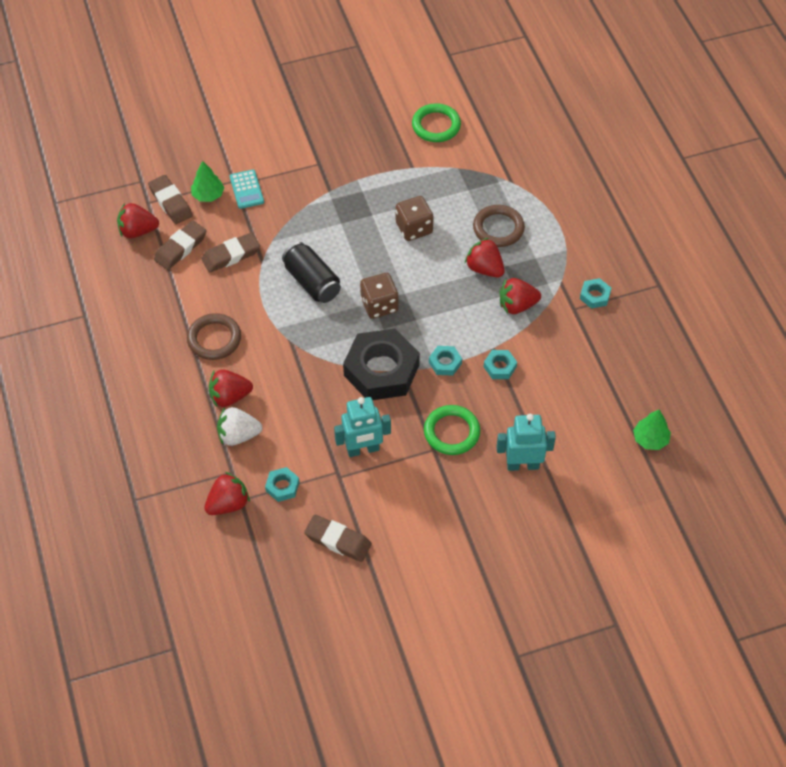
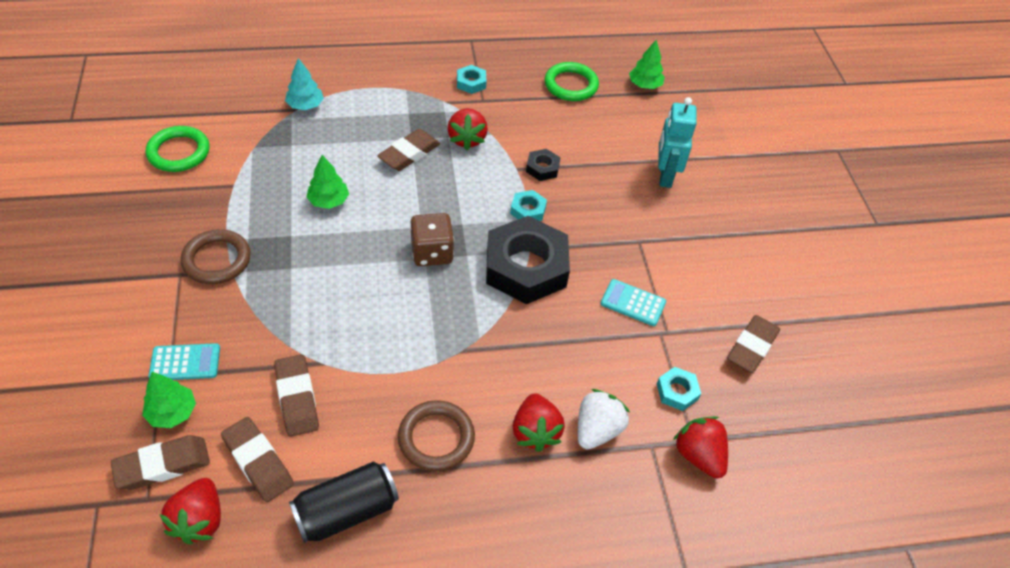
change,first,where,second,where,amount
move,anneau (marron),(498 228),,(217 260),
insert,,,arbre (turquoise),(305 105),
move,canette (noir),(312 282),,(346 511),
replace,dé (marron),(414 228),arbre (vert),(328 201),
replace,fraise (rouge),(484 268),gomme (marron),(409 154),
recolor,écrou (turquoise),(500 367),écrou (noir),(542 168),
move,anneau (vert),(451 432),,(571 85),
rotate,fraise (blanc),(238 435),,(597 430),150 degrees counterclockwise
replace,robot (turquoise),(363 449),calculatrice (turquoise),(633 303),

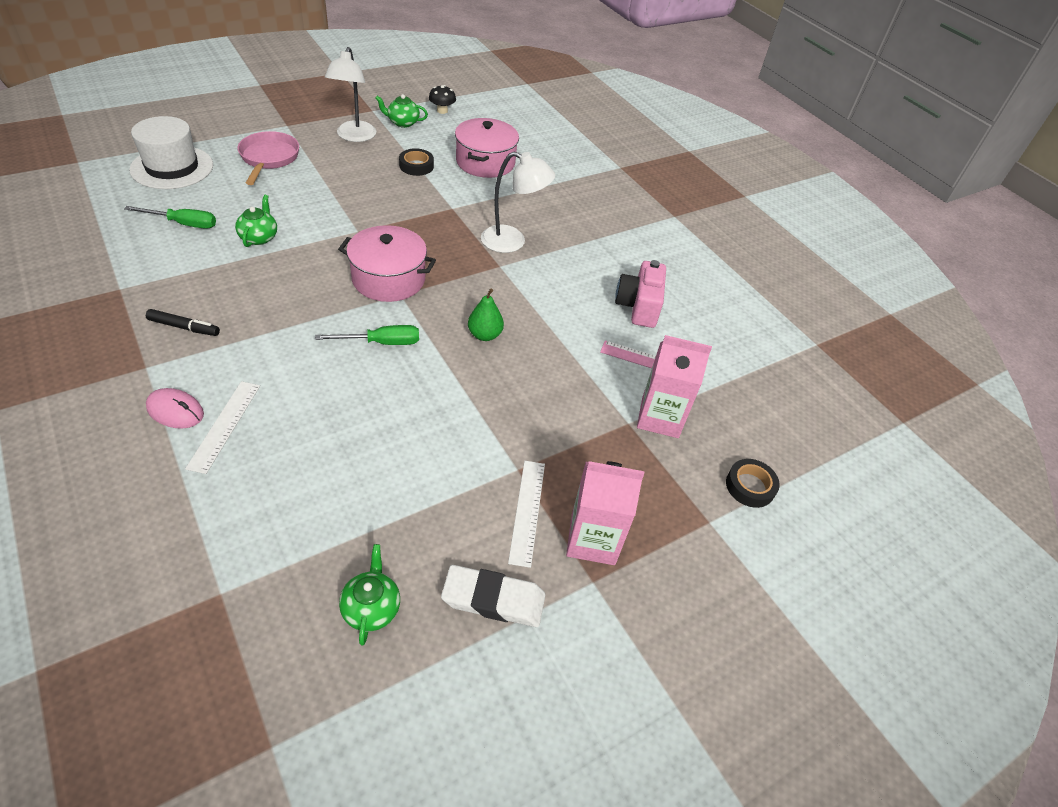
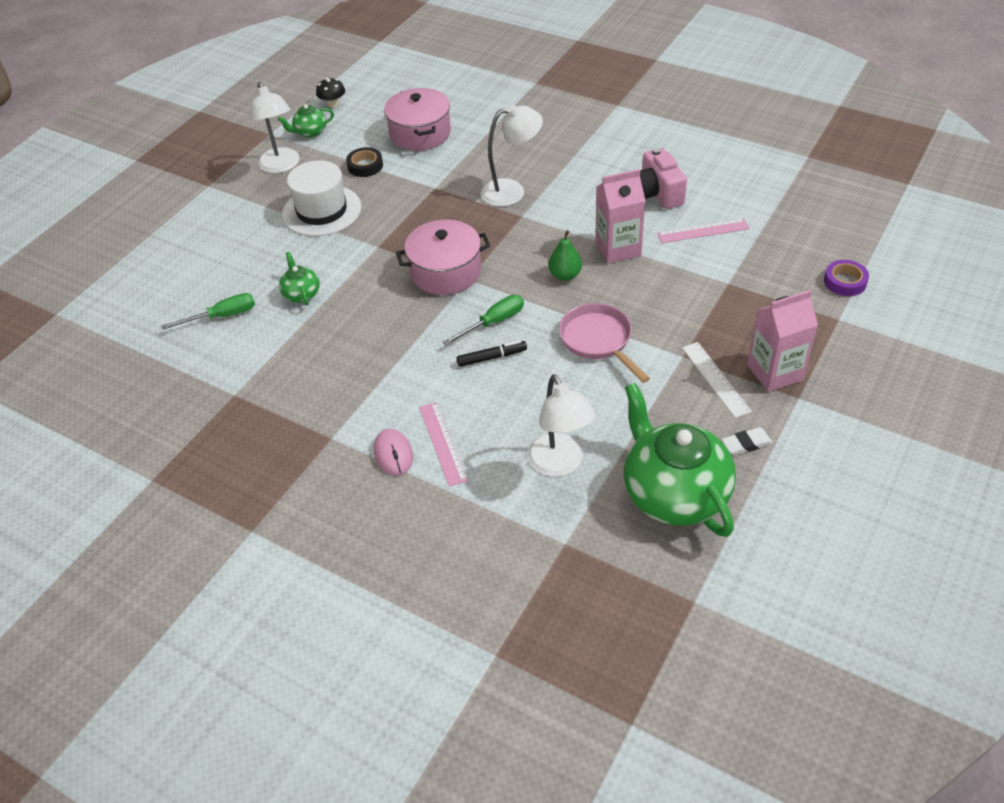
change,first,where,second,where,amount
move,chapeau (blanc),(172 167),,(322 210),
rotate,souris (rose),(175 411),,(393 454),75 degrees clockwise
recolor,règle (blanc),(224 425),règle (rose),(442 443),
move,feutre (noir),(184 327),,(492 357),
insert,,,lampe (blanc),(560 464),
move,poêle (rose),(269 158),,(598 340),
move,brique de lait (rose),(660 418),,(618 248),
resize,théière (vert),(371 608),,(674 494),x2.22
resize,gomme (blanc),(493 599),,(746 444),x0.60
recolor,ruban adhésif (noir),(750 486),ruban adhésif (violet),(845 282),

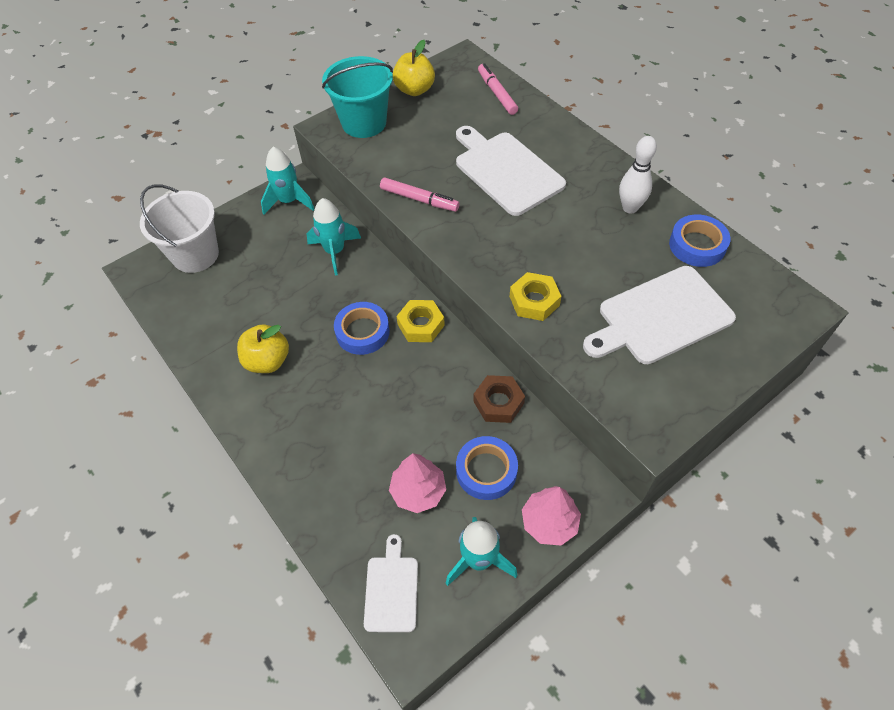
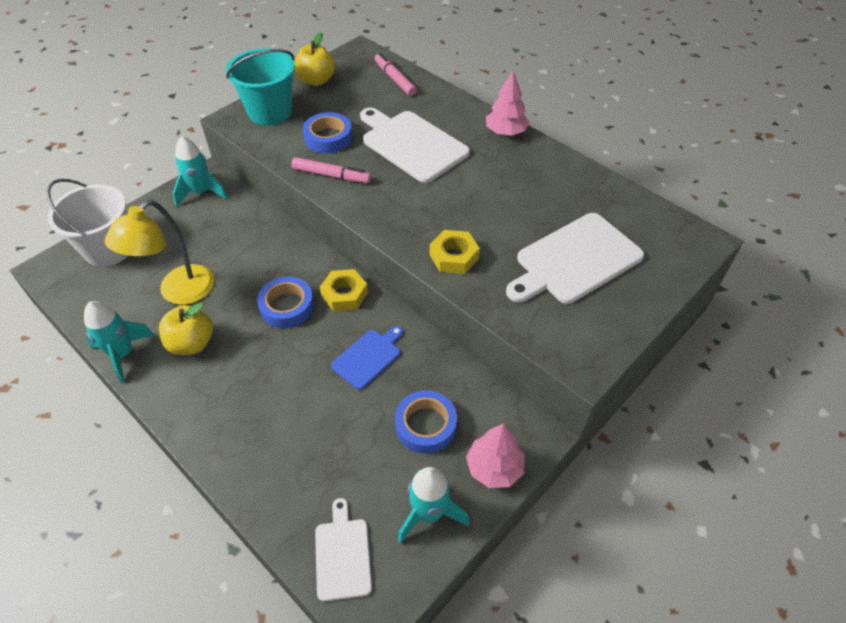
change,first,where,second,where,amount
move,fusée (turquoise),(335 251),,(123 354),
insert,,,lampe (jaune),(178 292),
move,ruban adhésif (bleu),(697 245),,(328 138),
insert,,,planche à découper (bleu),(368 357),
move,arbre (rose),(418 491),,(505 132),
delete,écrou (marron),(498 402),,,
delete,quille (blanc),(630 208),,,

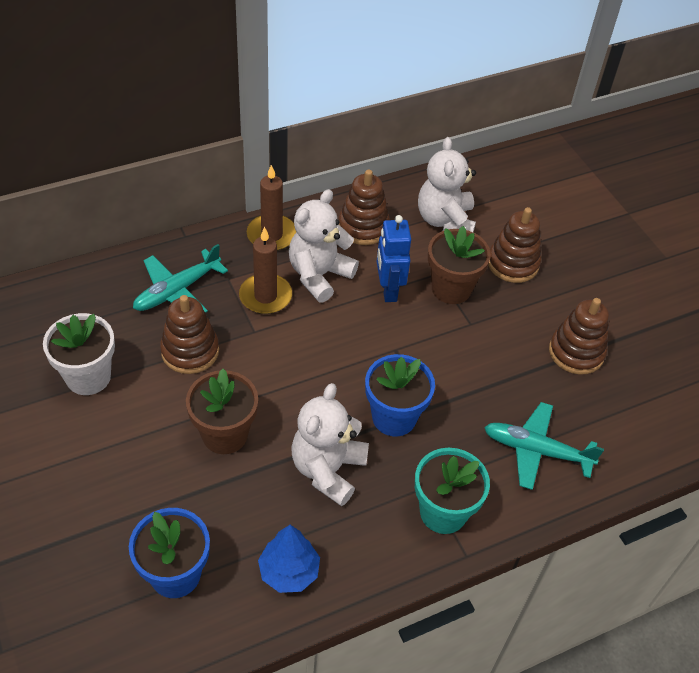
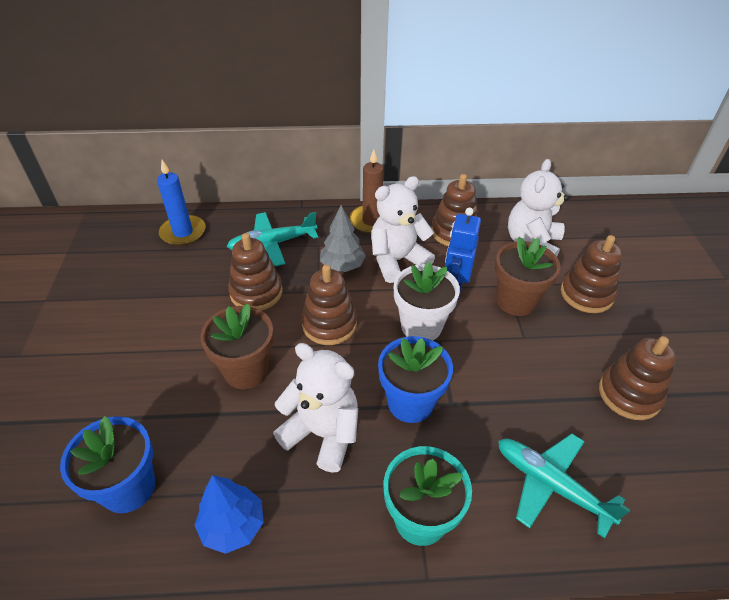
change,first,where,second,where,amount
insert,,,bougie (bleu),(183 232),
rotate,ours en peluche (blanc),(328 470),,(322 433),75 degrees clockwise
insert,,,jouet à empiler (marron),(329 324),
replace,bougie (marron),(265 296),arbre (gris),(342 266),
move,pot de fleurs (blanc),(88 377),,(421 326),

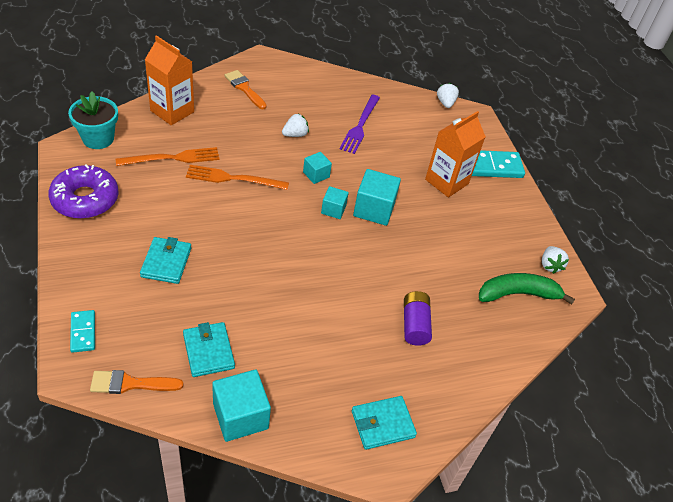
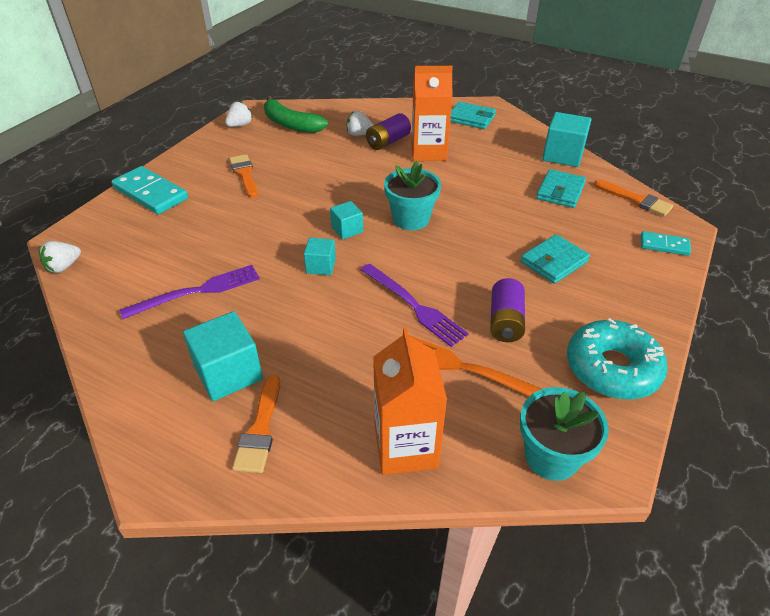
change,first,where,second,where,amount
move,cube (turquoise),(374 209),,(228 373),
insert,,,pinceau (orange),(244 174),
move,fraise (blanc),(295 134),,(359 134),
recolor,fourchette (orange),(233 178),fourchette (violet),(414 306),
insert,,,pot de fleurs (turquoise),(411 219),
move,brique de lait (orange),(446 182),,(428 152),
insert,,,pile (violet),(505 321),
recolor,beignet (violet),(85 199),beignet (turquoise),(612 368),
rotate,domino (turquoise),(83 332),,(664 245),75 degrees clockwise

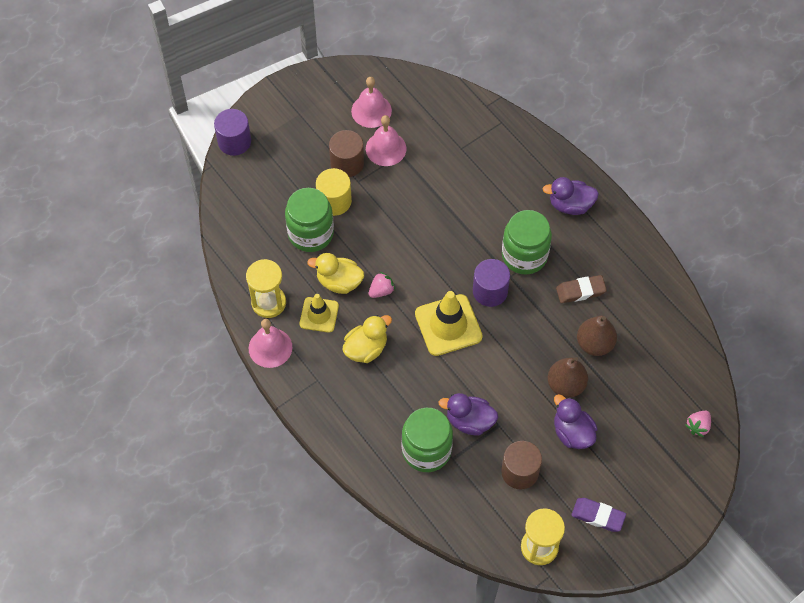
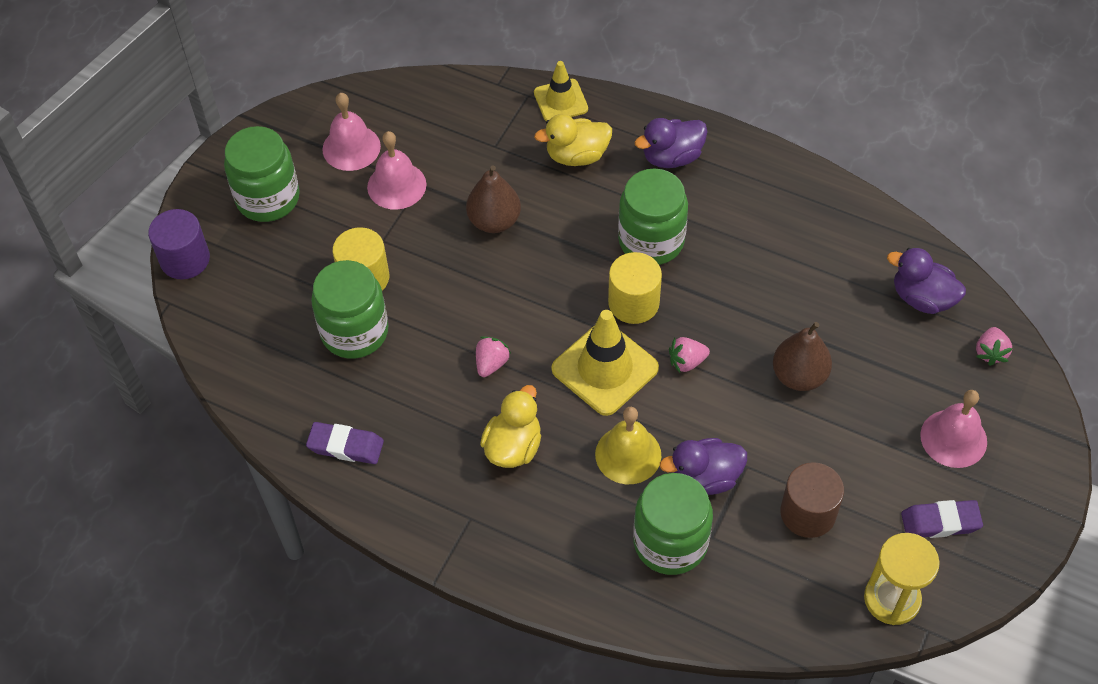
change,first,where,second,where,amount
insert,,,bocal (vert),(268 198),
replace,sablier (jaune),(268 302),gomme (violet),(345 446),
move,poire (marron),(594 344),,(494 221),
move,cône de chantier (jaune),(319 315),,(560 101),
move,canard (jaune),(339 282),,(577 156),
insert,,,cloche (jaune),(628 454),
recolor,cylindre (violet),(490 291),cylindre (jaune),(633 303),
insert,,,fraise (rose),(687 362),
move,canard (violet),(572 433),,(922 298),
move,cloche (rose),(270 347),,(953 438),
delete,cylindre (marron),(347 163),,,
delete,gomme (marron),(580 291),,,

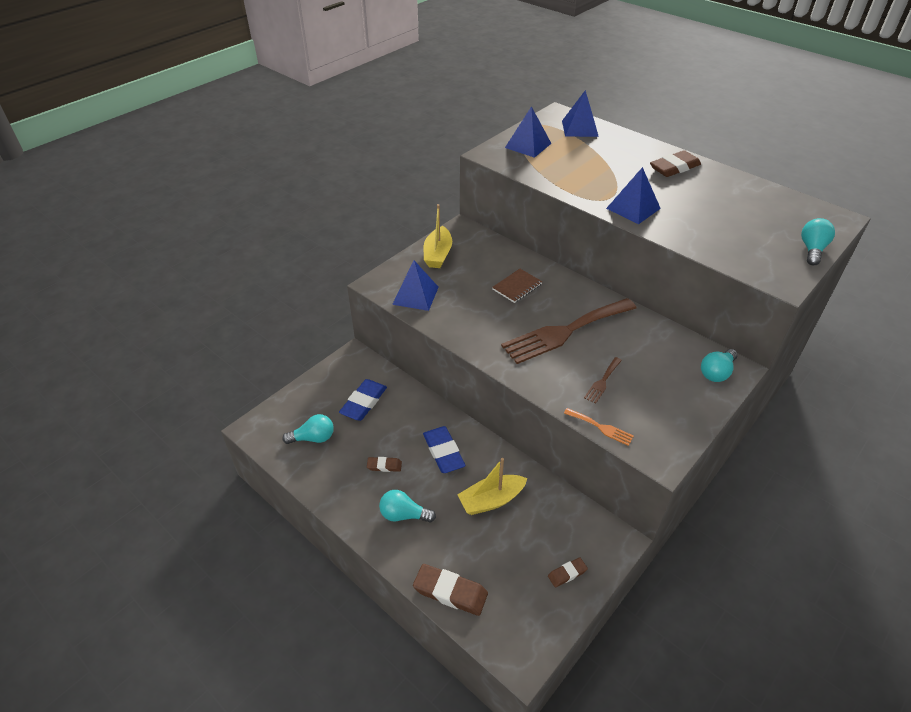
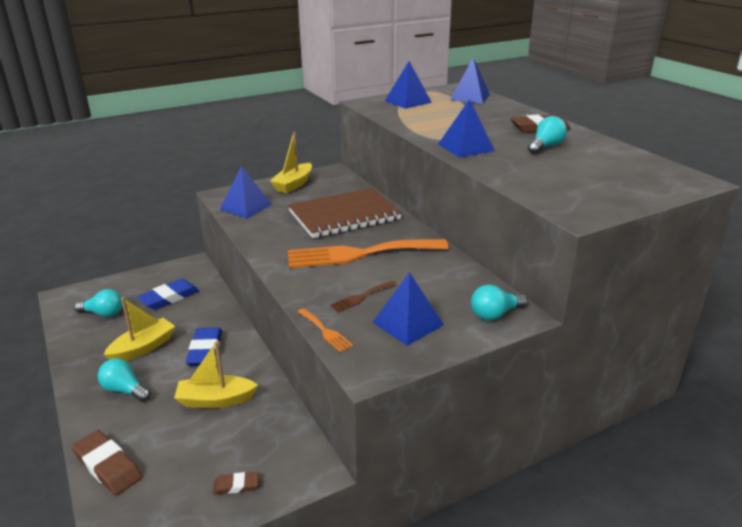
change,first,where,second,where,amount
replace,gomme (marron),(384 466),bateau (jaune),(143 348),
resize,carnet (marron),(517 287),,(344 216),x2.18
recolor,fourchette (marron),(565 332),fourchette (orange),(359 254),
insert,,,pyramide (bleu),(408 323),
move,ampoule (turquoise),(812 250),,(545 146),

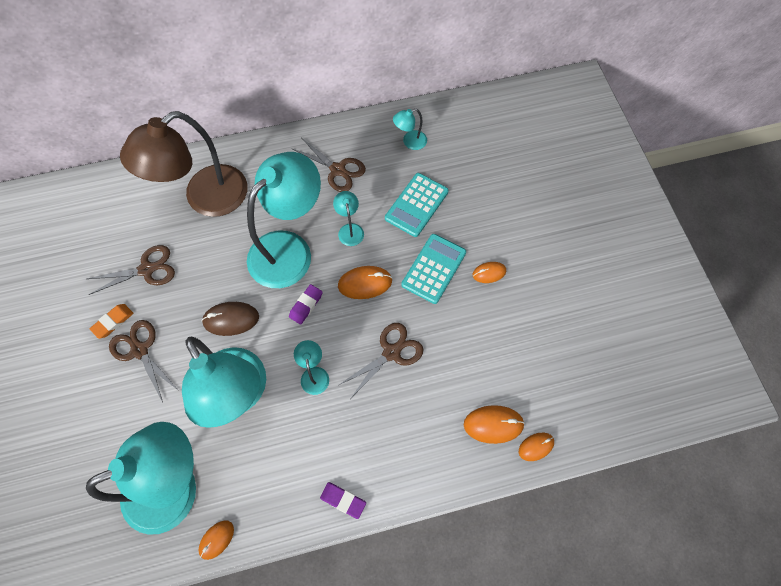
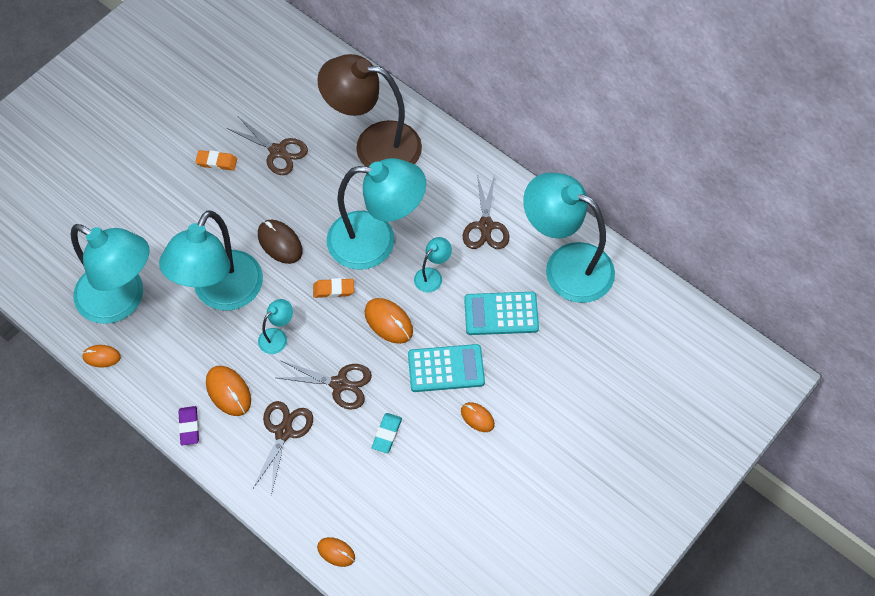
change,first,where,second,where,amount
move,souris (orange),(493 424),,(228 392),
move,ciseaux (marron),(139 350),,(284 432),
recolor,gomme (violet),(306 305),gomme (orange),(333 290),
insert,,,gomme (turquoise),(387 434),
resize,lampe (turquoise),(410 142),,(566 265),x2.44

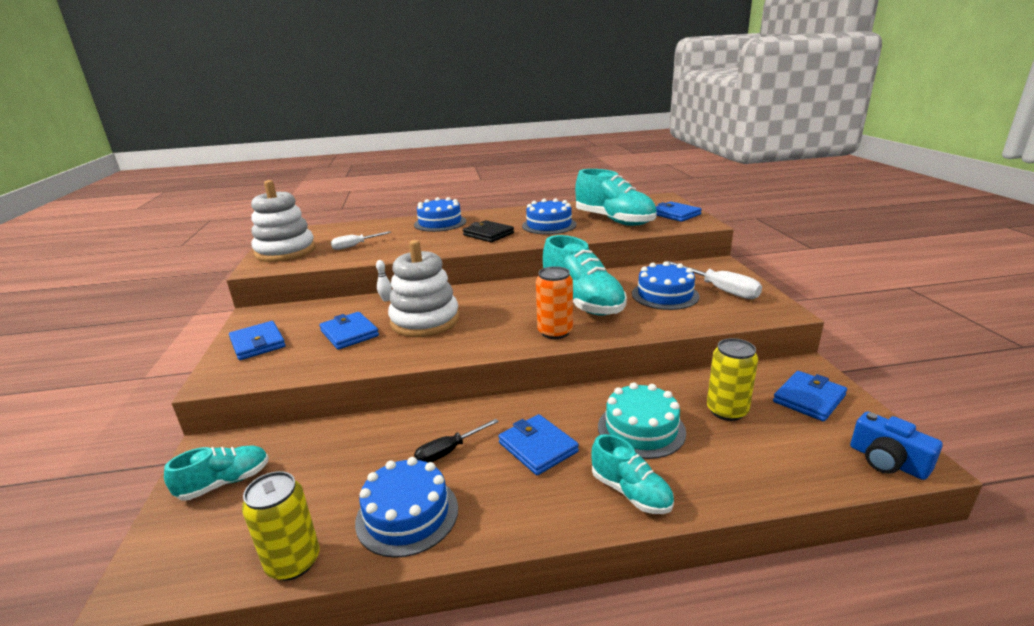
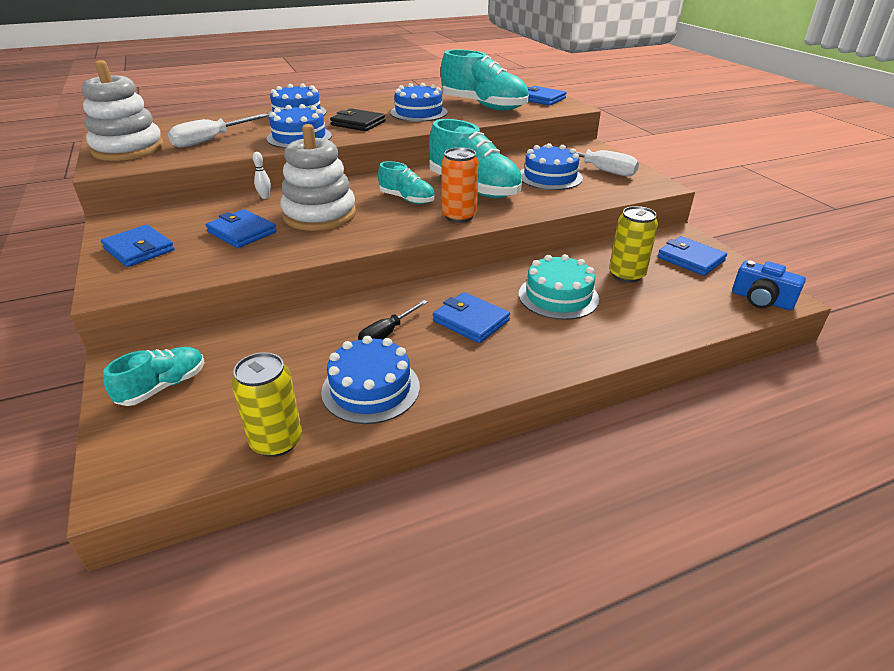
change,first,where,second,where,amount
resize,tournevis (blanc),(355 246),,(211 140),x1.54
insert,,,gâteau (bleu),(299 137),
move,chaussure (turquoise),(630 492),,(407 199),
rotate,portefeuille (bleu),(809 399),,(690 259),75 degrees counterclockwise

